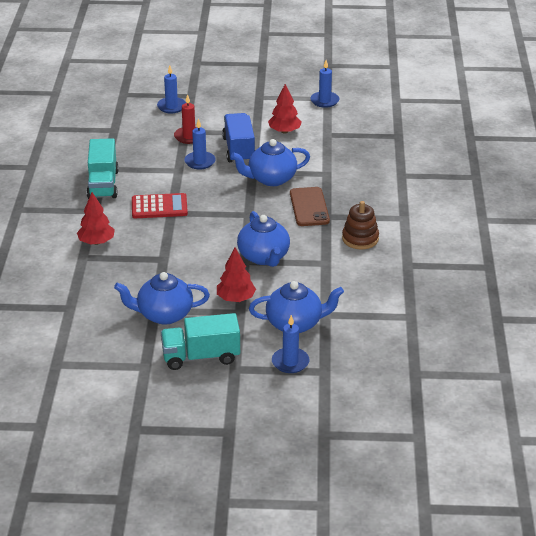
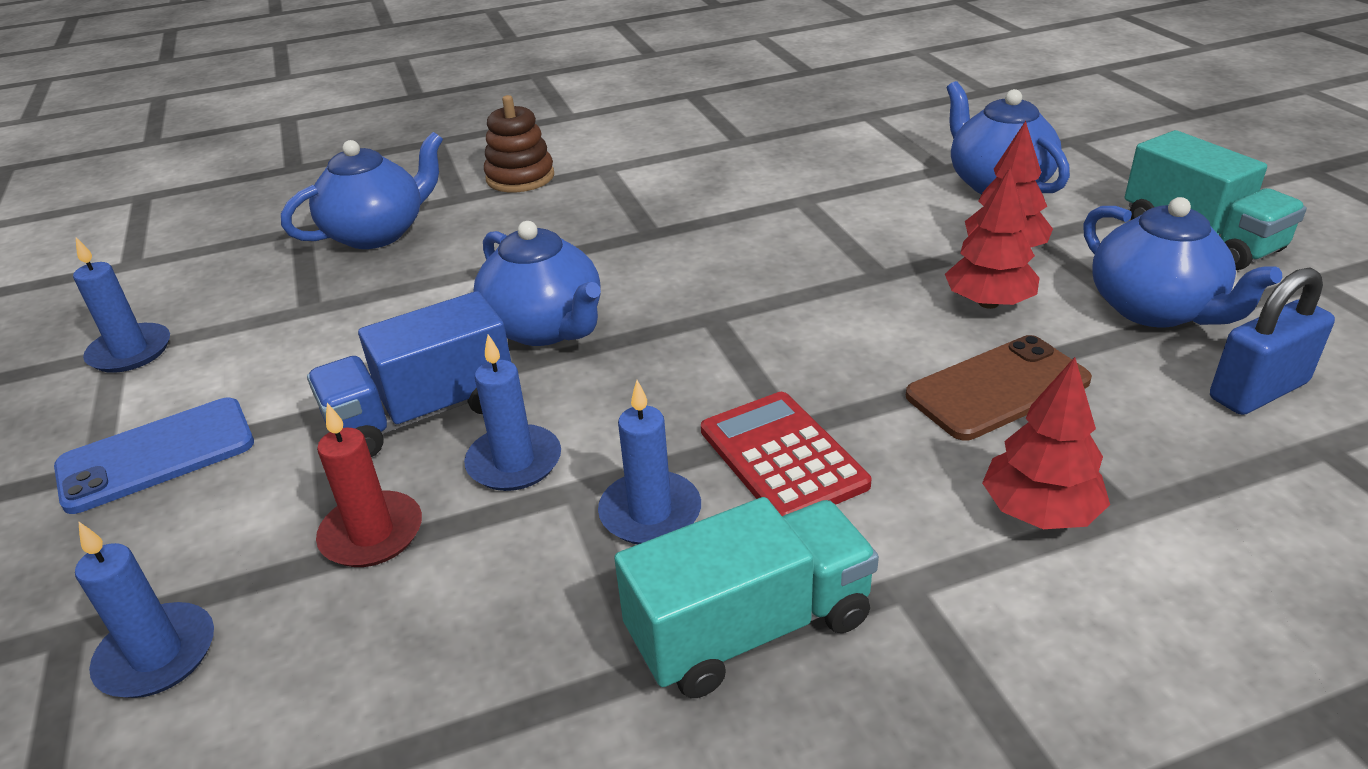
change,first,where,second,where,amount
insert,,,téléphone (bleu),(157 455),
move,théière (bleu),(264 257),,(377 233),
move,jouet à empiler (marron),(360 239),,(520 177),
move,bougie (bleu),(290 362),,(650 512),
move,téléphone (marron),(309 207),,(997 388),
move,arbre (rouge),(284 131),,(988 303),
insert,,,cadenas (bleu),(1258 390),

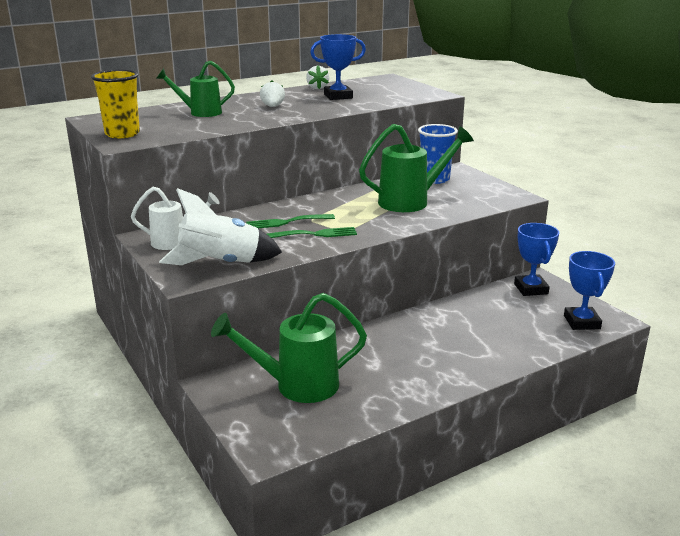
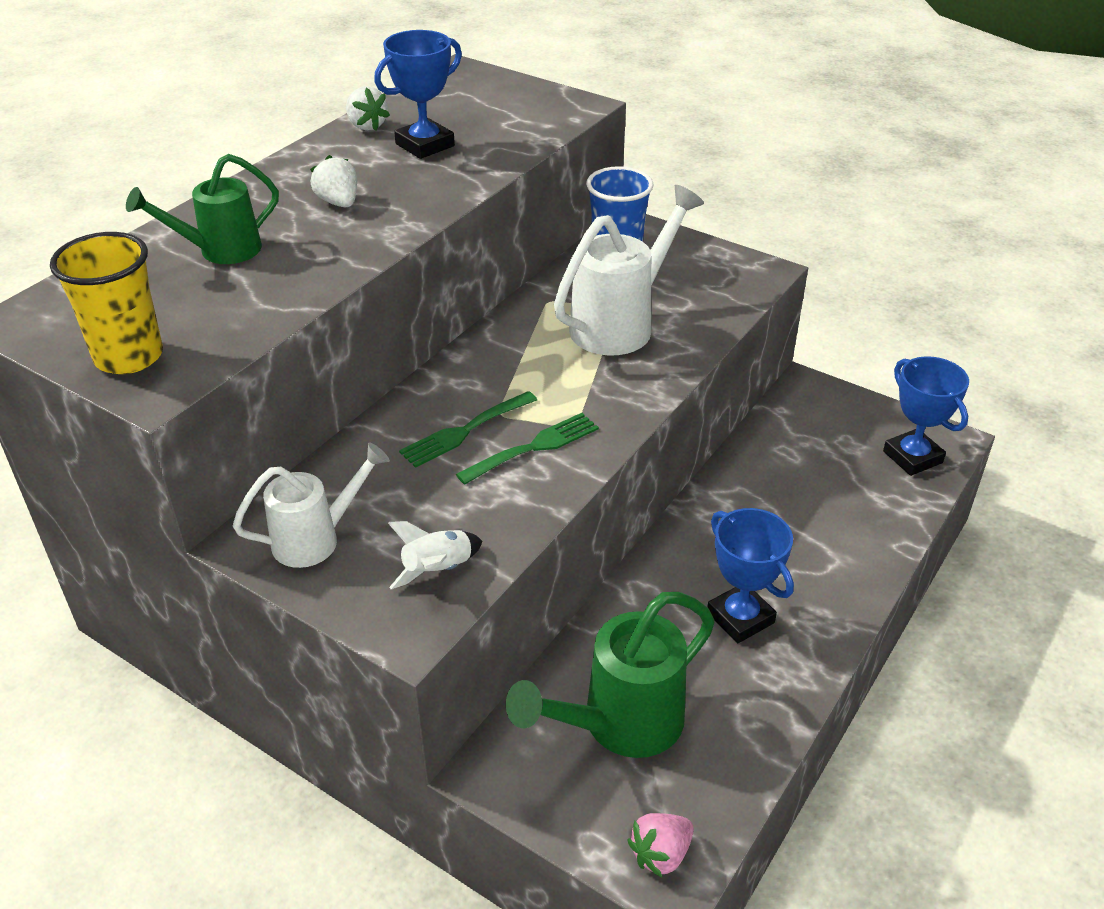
change,first,where,second,where,amount
resize,fusée (blanc),(221 264),,(438 570),x0.51
recolor,arrosoir (vert),(411 201),arrosoir (blanc),(620 324),
insert,,,fraise (rose),(661 854),
move,trophée (bleu),(531 289),,(740 617),

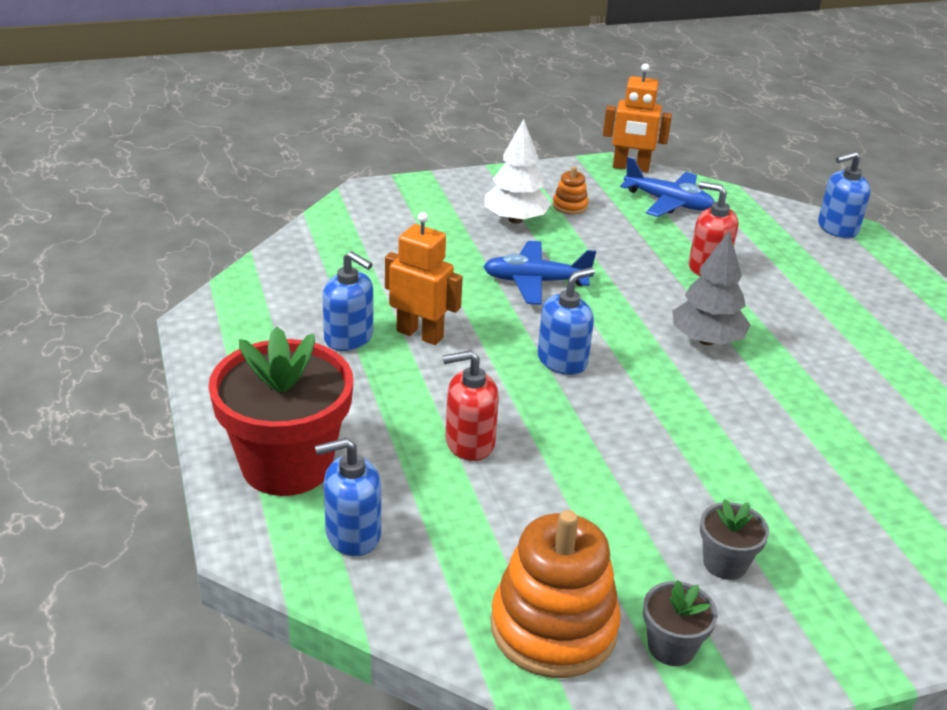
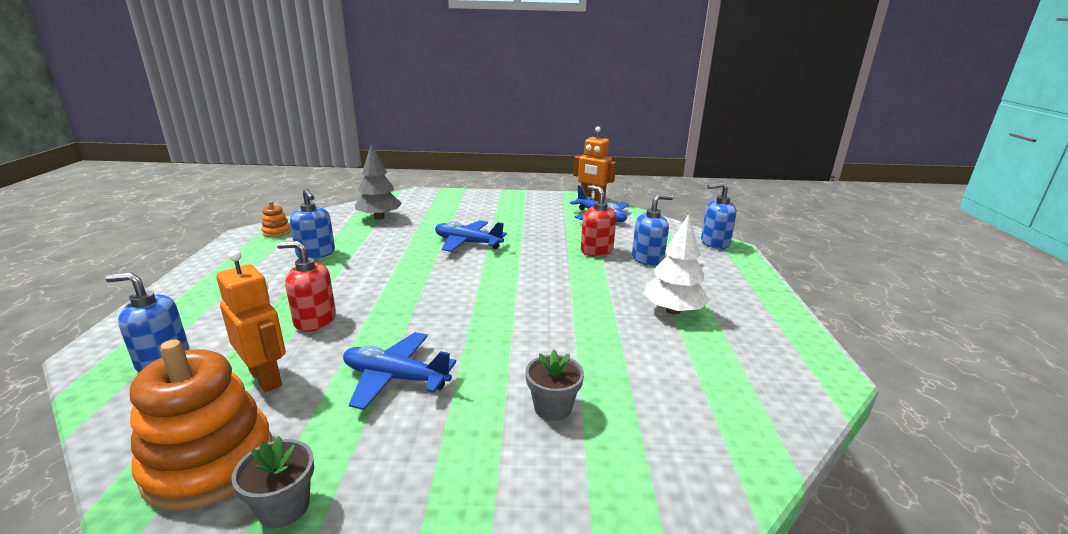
change,first,where,second,where,amount
move,robot (orange),(420 334),,(266 378),
move,jouet à empiler (orange),(570 206),,(277 232),
insert,,,avion (bleu),(395 378),
move,arbre (gris),(706 340),,(379 217),
move,pot de fleurs (gris),(725 563),,(552 407),
move,distributeur de savon (bleu),(562 361),,(647 259),
move,arbre (blanc),(515 219),,(673 310),
delete,pot de fleurs (rouge),(287 465),,,

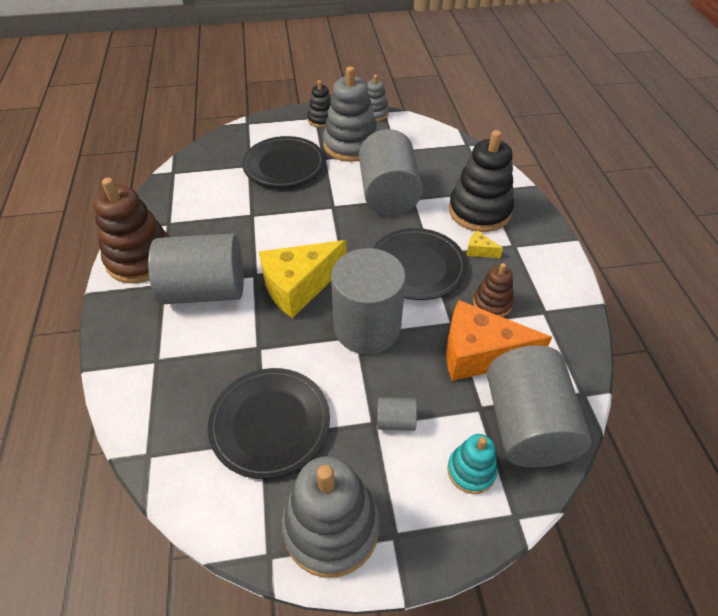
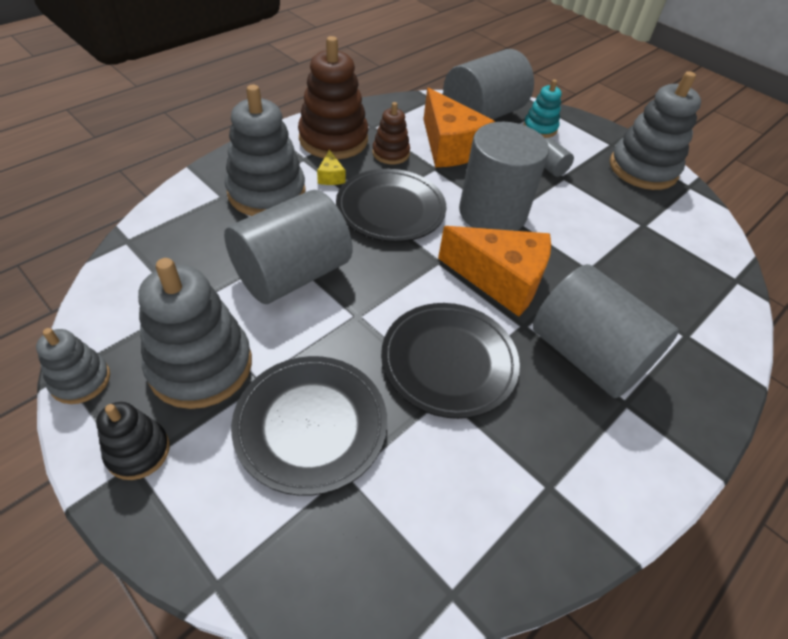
change,first,where,second,where,amount
recolor,jouet à empiler (noir),(479 211),jouet à empiler (gris),(266 193),
move,jouet à empiler (marron),(141 259),,(333 139),
move,assiette (noir),(270 423),,(449 361),
recolor,fromage (jaune),(299 287),fromage (orange),(500 280),

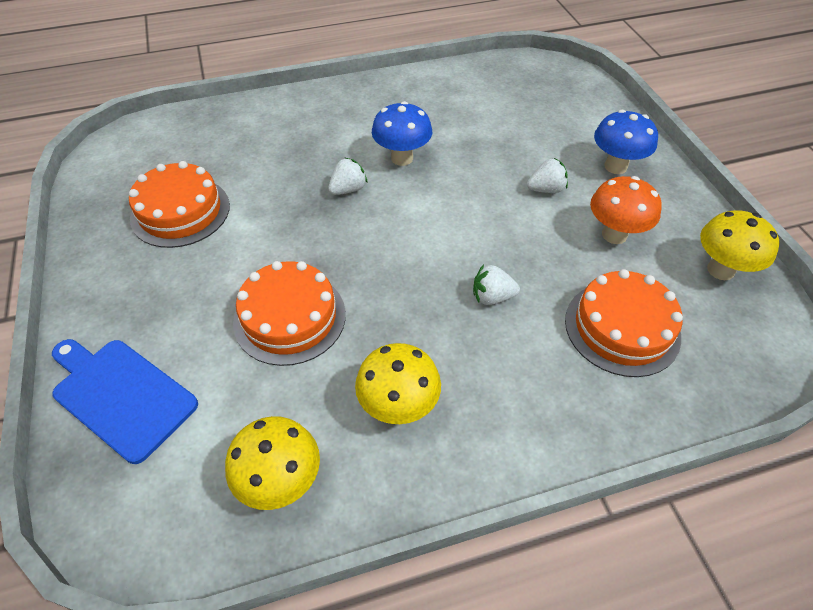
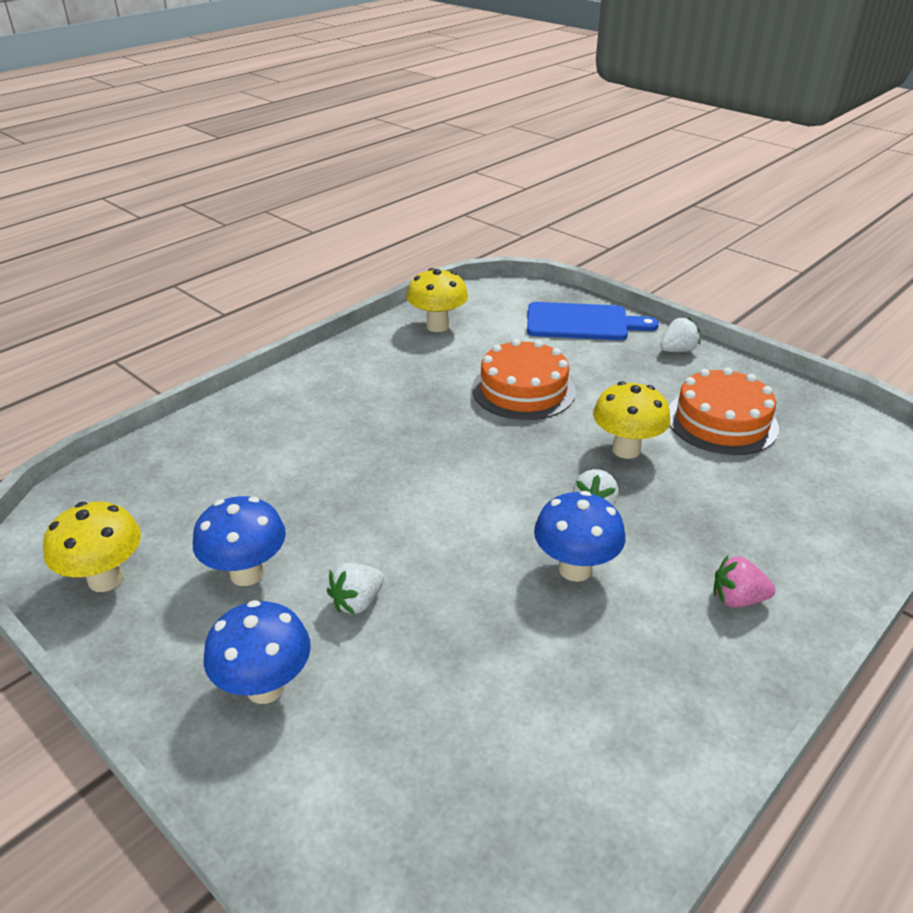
change,first,where,second,where,amount
recolor,champignon (orange),(614 234),champignon (bleu),(247 573),
move,champignon (jaune),(398 406),,(626 449),
move,fraise (blanc),(492 297),,(677 350),
insert,,,fraise (rose),(737 599),
delete,gâteau (orange),(622 328),,,

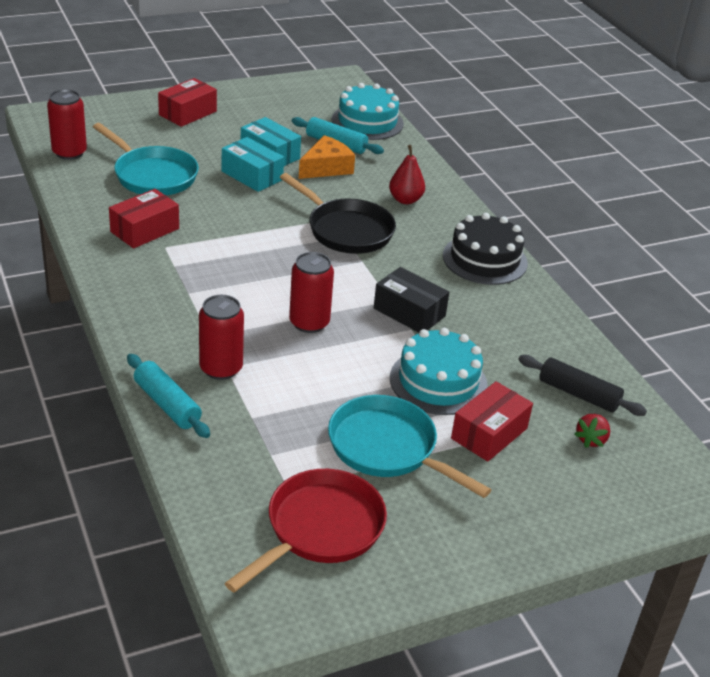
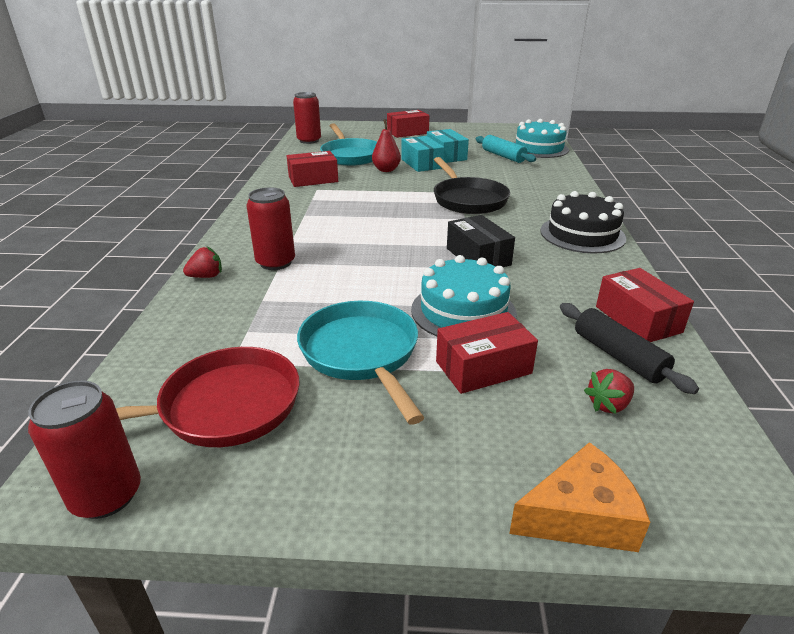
change,first,where,second,where,amount
move,canette (rouge),(309 323),,(106 495),
replace,rouleau à pâtisserie (turquoise),(167 404),fraise (rouge),(206 276),
move,poire (rouge),(405 200),,(386 170),
move,fromage (orange),(326 168),,(580 516),
insert,,,boîte (rouge),(637 319),

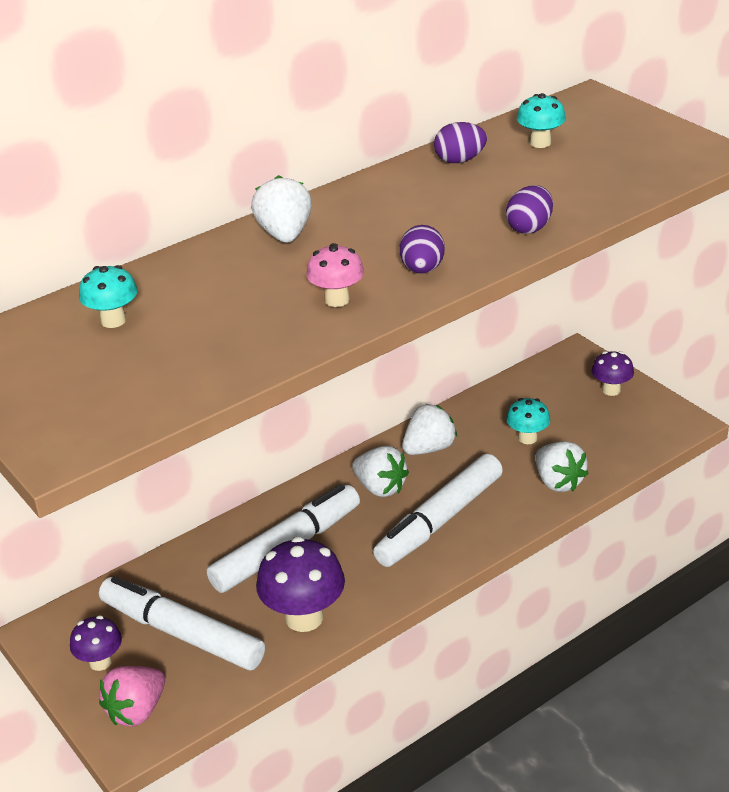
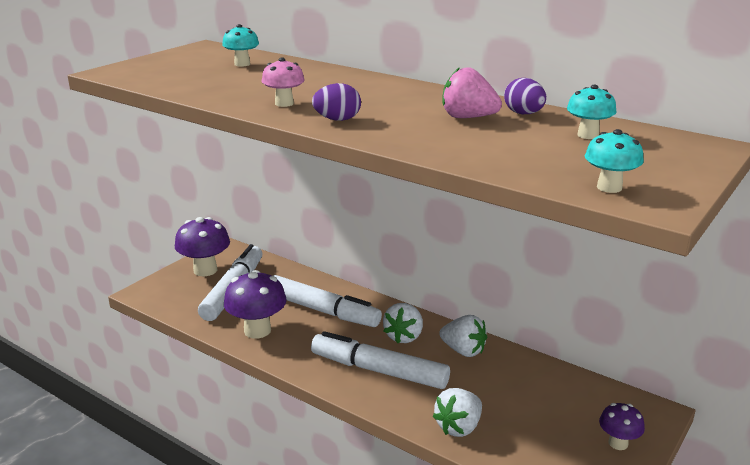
change,first,where,second,where,amount
resize,champignon (violet),(100 662),,(205 270),x1.74
move,fraise (rose),(136 711),,(468 117),
move,champignon (turquoise),(527 438),,(609 187),
delete,fraise (blanc),(285 234),,,
delete,œuf (violet),(529 228),,,

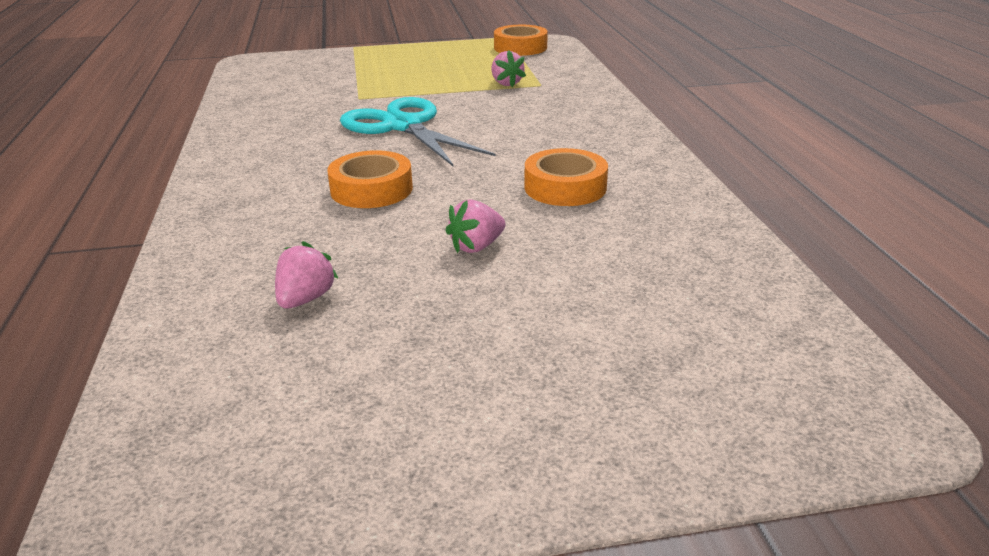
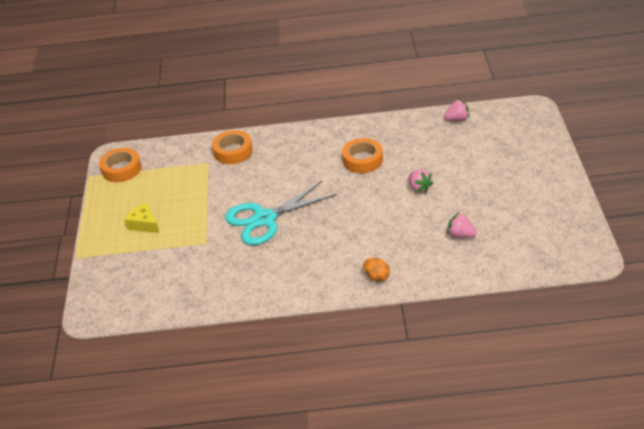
change,first,where,second,where,amount
insert,,,fromage (jaune),(144 224),
move,ruban adhésif (orange),(371 189),,(233 151),
insert,,,œuf (orange),(377 277),
move,fraise (rose),(506 83),,(457 119),

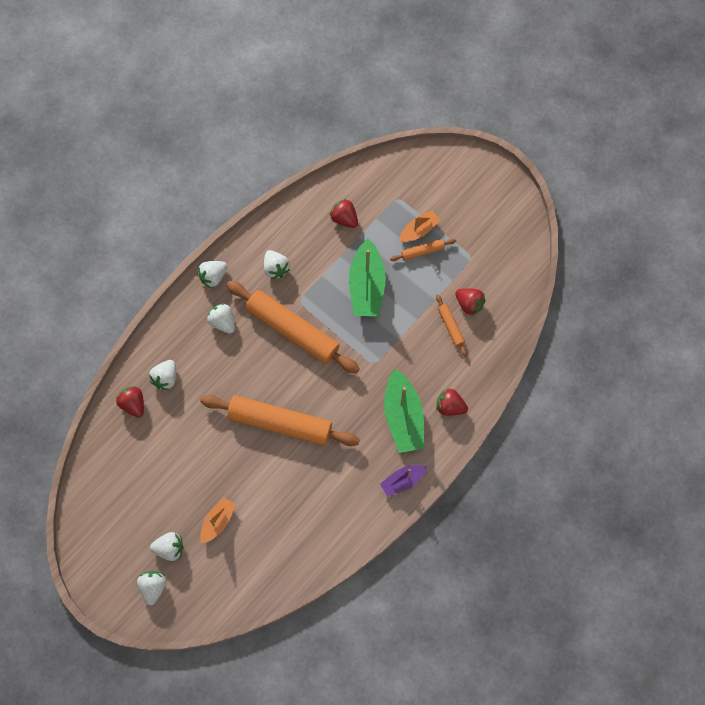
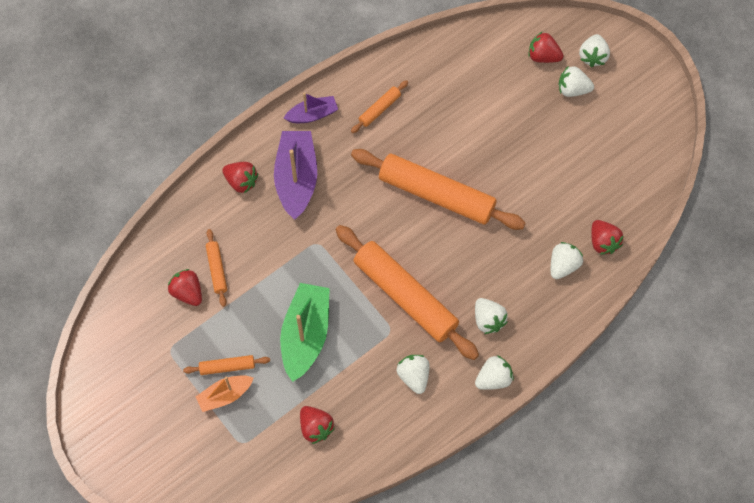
change,first,where,second,where,amount
recolor,bateau (vert),(403 417),bateau (violet),(296 179),
insert,,,rouleau à pâtisserie (orange),(379 109),
insert,,,fraise (rouge),(543 56),
delete,bateau (orange),(218 521),,,

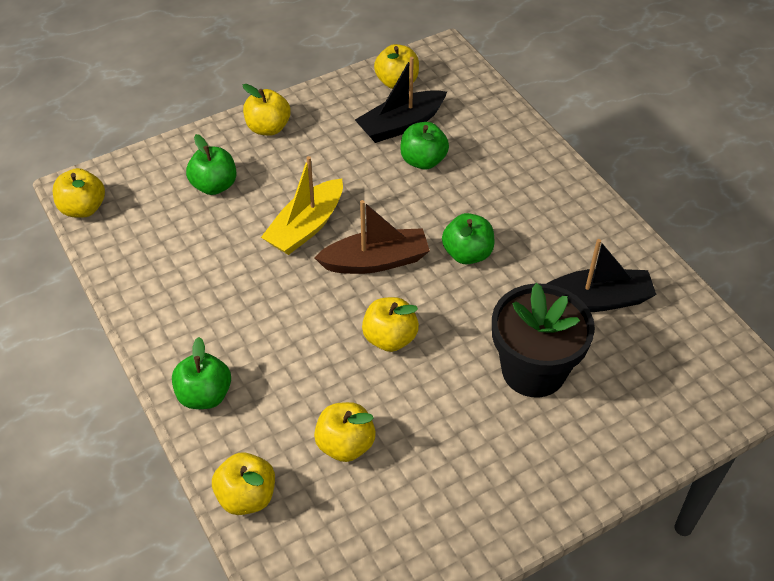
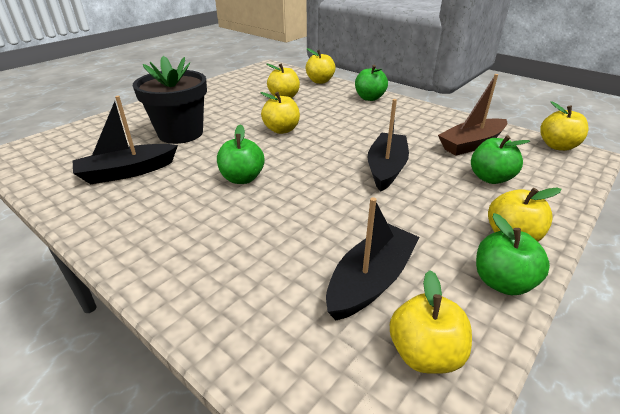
change,first,where,second,where,amount
recolor,bateau (jaune),(306 227),bateau (noir),(386 168),
move,bateau (marron),(375 261),,(471 144),
move,pomme (vert),(423 161),,(502 282),

